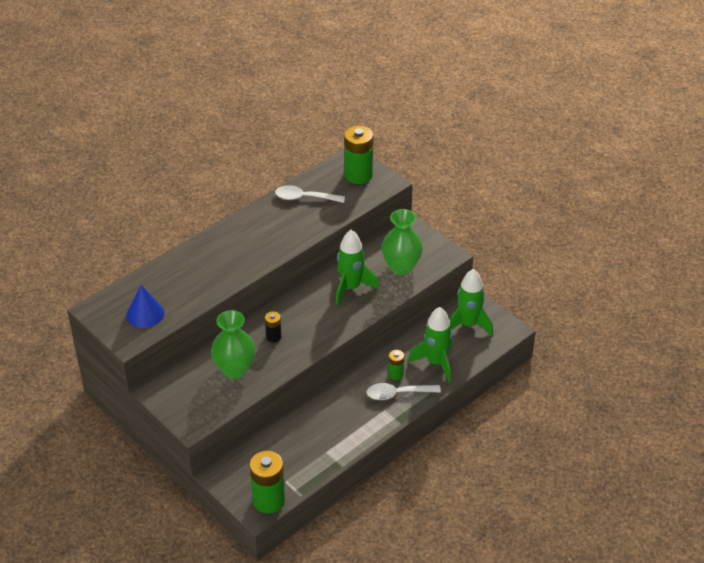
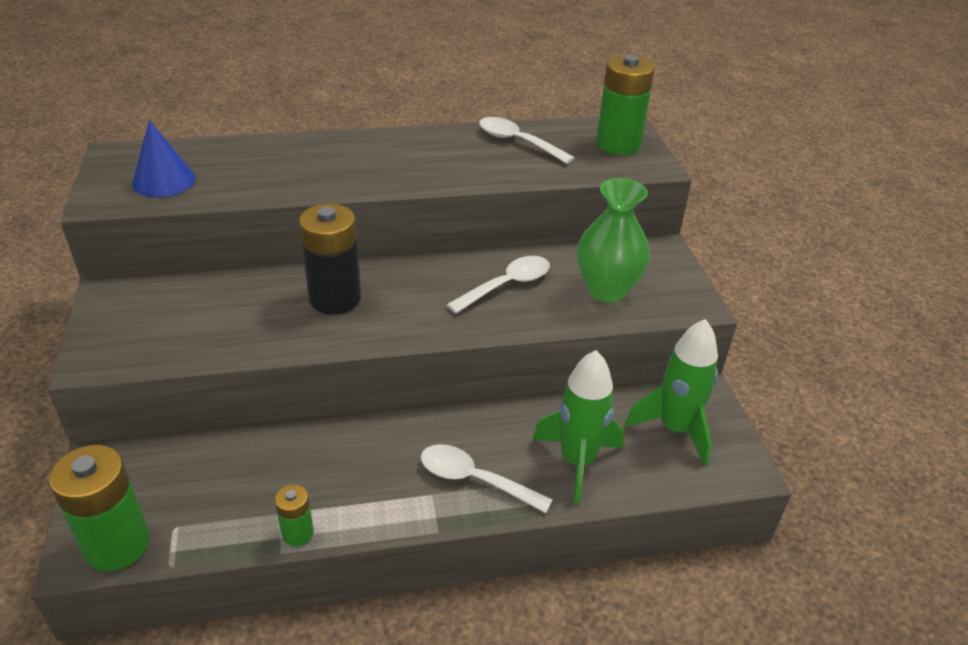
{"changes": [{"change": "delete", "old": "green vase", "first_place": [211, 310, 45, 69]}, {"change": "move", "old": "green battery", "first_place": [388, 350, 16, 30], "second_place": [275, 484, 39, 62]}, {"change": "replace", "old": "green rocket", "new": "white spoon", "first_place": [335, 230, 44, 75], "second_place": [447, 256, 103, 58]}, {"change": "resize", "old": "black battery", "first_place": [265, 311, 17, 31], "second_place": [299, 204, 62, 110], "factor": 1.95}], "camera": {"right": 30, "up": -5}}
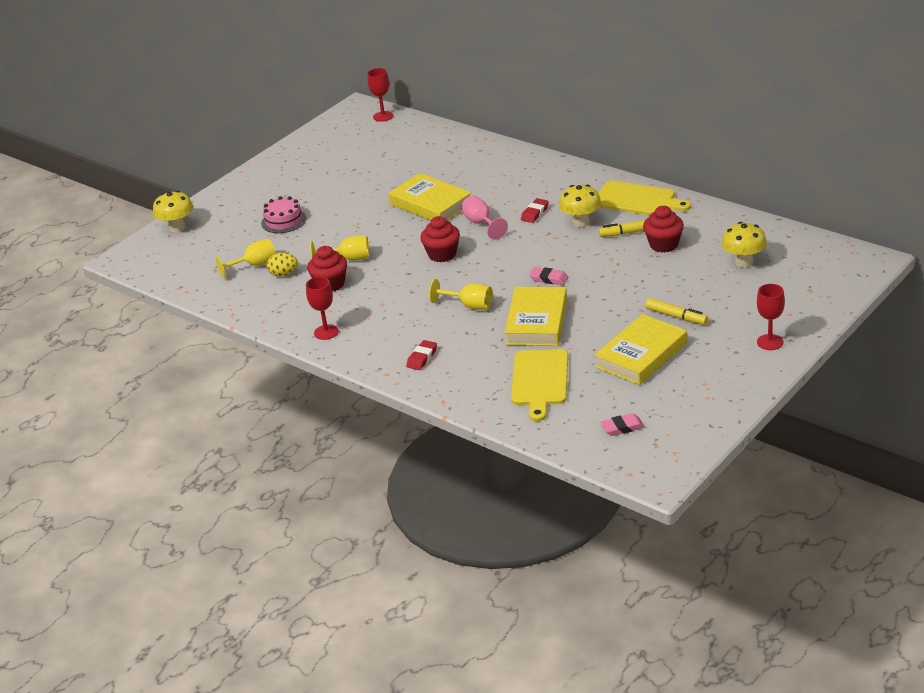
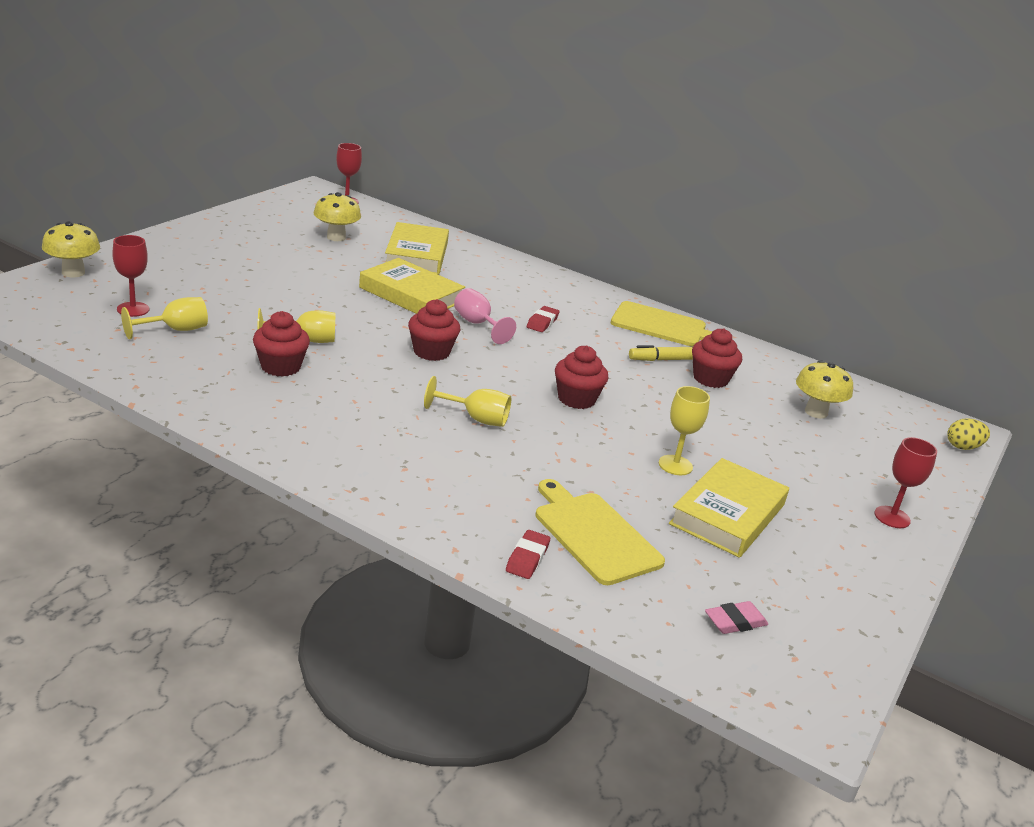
{"changes": [{"change": "delete", "old": "pink cake", "first_place": [261, 196, 45, 37]}, {"change": "delete", "old": "yellow marker", "first_place": [645, 298, 63, 27]}, {"change": "insert", "new": "yellow goblet", "second_place": [659, 386, 51, 89]}, {"change": "move", "old": "yellow egg", "first_place": [267, 253, 31, 23], "second_place": [947, 418, 43, 32]}, {"change": "move", "old": "red goblet", "first_place": [306, 277, 33, 63], "second_place": [112, 235, 37, 82]}, {"change": "move", "old": "red eraser", "first_place": [406, 340, 31, 30], "second_place": [506, 530, 44, 49]}, {"change": "move", "old": "yellow book", "first_place": [505, 287, 62, 59], "second_place": [385, 222, 64, 53]}, {"change": "move", "old": "yellow mushroom", "first_place": [559, 184, 42, 43], "second_place": [314, 192, 47, 49]}, {"change": "replace", "old": "pink eraser", "new": "red cupcake", "first_place": [529, 267, 39, 18], "second_place": [555, 346, 54, 63]}, {"change": "rotate", "old": "yellow cutting board", "first_place": [511, 349, 57, 72], "second_place": [536, 479, 129, 106], "degrees": 150}], "camera": {"right": -15, "up": -5}}
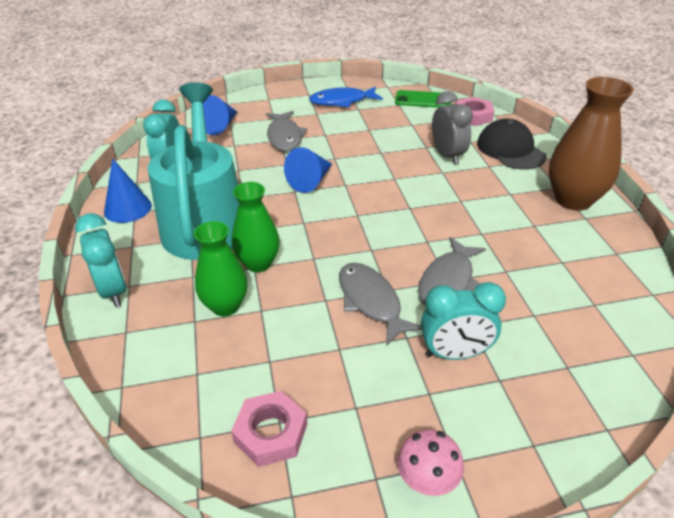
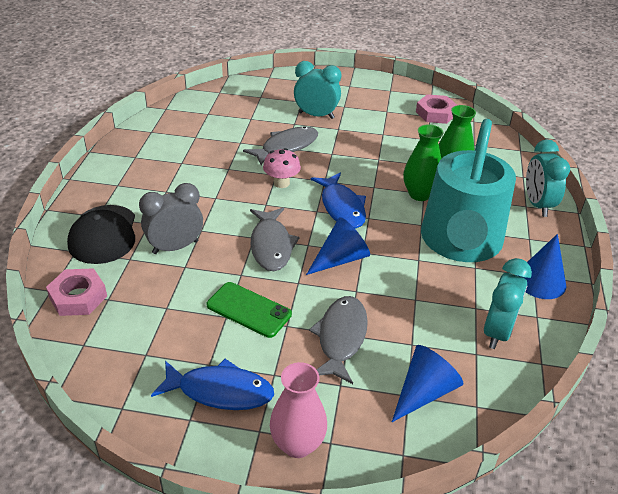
{"changes": [{"change": "delete", "old": "brown vase", "first_place": [549, 77, 85, 134]}, {"change": "insert", "new": "pink vase", "second_place": [270, 362, 57, 96]}, {"change": "insert", "new": "blue fish", "second_place": [310, 173, 56, 56]}, {"change": "move", "old": "grey fish", "first_place": [339, 263, 83, 83], "second_place": [250, 208, 50, 63]}, {"change": "move", "old": "green phone", "first_place": [395, 90, 56, 18], "second_place": [207, 282, 85, 56]}, {"change": "move", "old": "pink mushroom", "first_place": [397, 429, 67, 67], "second_place": [263, 148, 38, 40]}, {"change": "rotate", "old": "grey clock", "first_place": [432, 91, 41, 74], "second_place": [139, 183, 64, 71], "degrees": 60}], "camera": {"right": -160, "up": 0}}
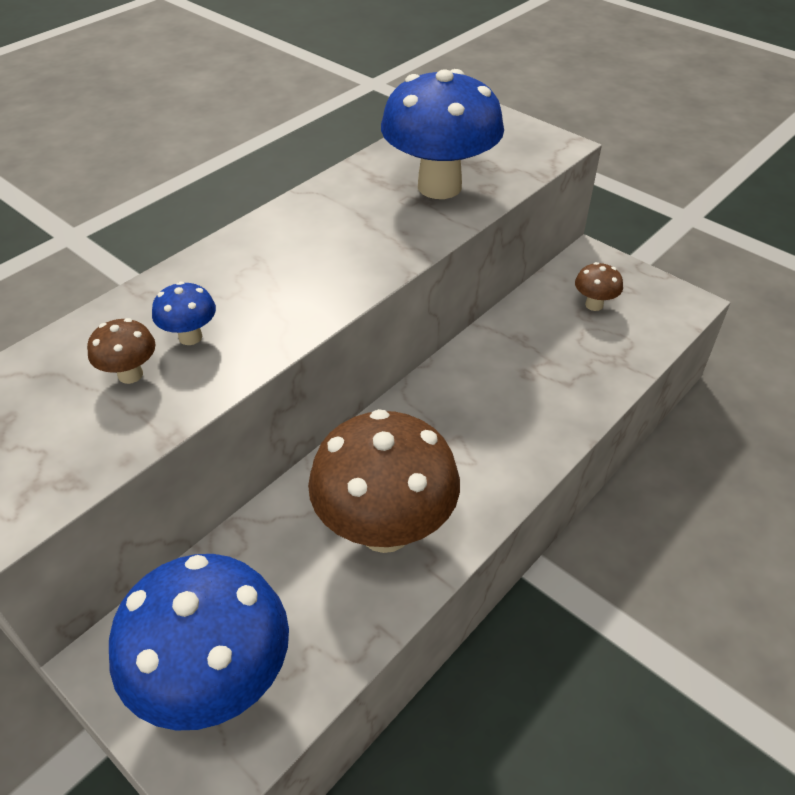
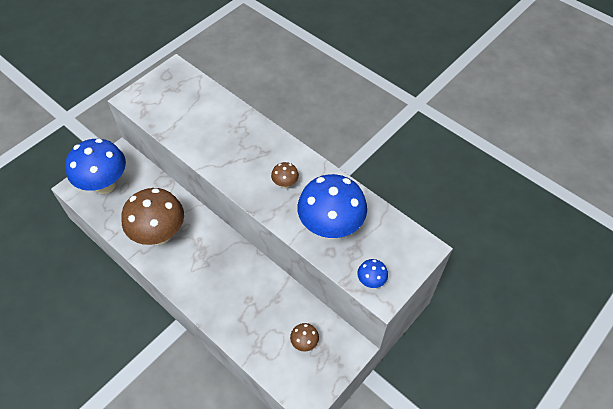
{"changes": [{"change": "move", "old": "brown mushroom", "first_place": [87, 318, 69, 66], "second_place": [271, 162, 28, 26]}, {"change": "move", "old": "blue mushroom", "first_place": [152, 282, 64, 63], "second_place": [357, 259, 31, 29]}], "camera": {"right": 90, "up": 10}}
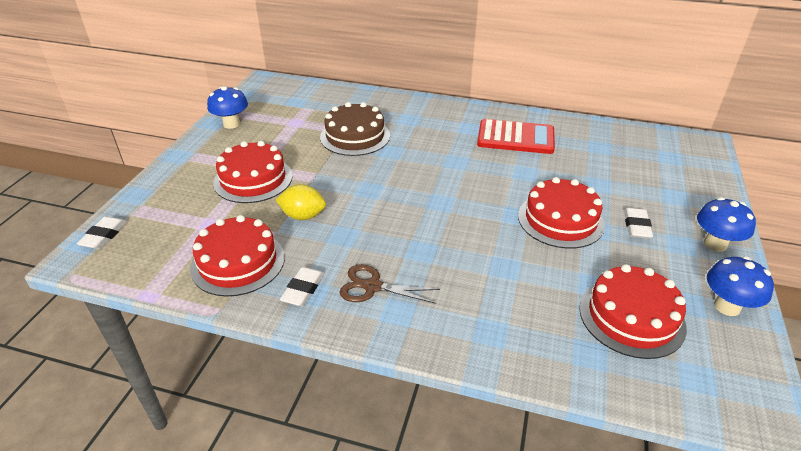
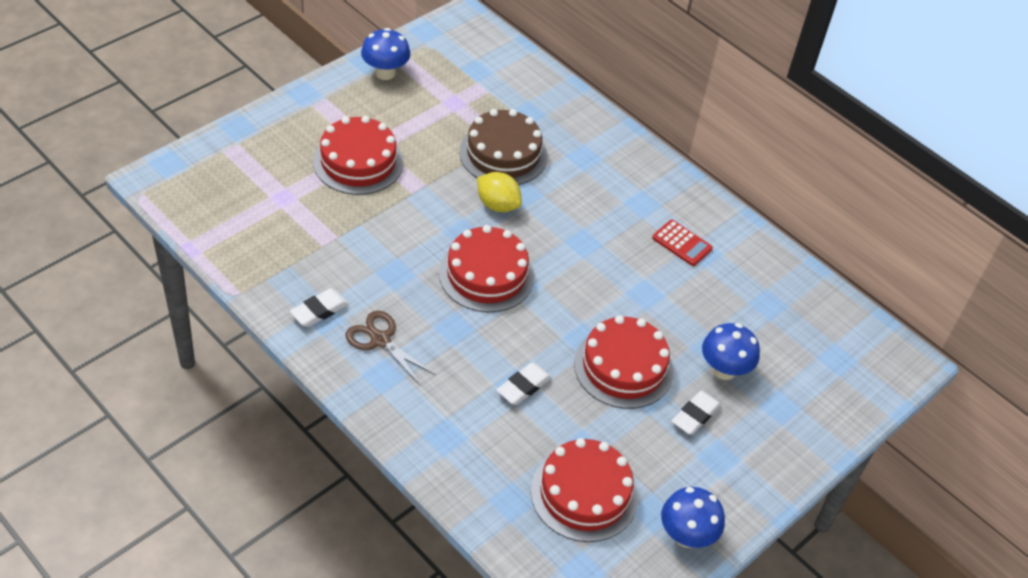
{"changes": [{"change": "move", "old": "white eraser", "first_place": [77, 217, 50, 32], "second_place": [497, 363, 55, 42]}, {"change": "move", "old": "red cake", "first_place": [190, 215, 95, 82], "second_place": [439, 225, 96, 87]}, {"change": "move", "old": "yellow lemon", "first_place": [276, 184, 50, 36], "second_place": [477, 172, 45, 40]}, {"change": "move", "old": "blue mushroom", "first_place": [697, 197, 59, 55], "second_place": [702, 323, 58, 57]}, {"change": "resize", "old": "red calculator", "first_place": [477, 119, 78, 35], "second_place": [652, 220, 61, 46], "factor": 0.55}], "camera": {"right": 25, "up": 10}}
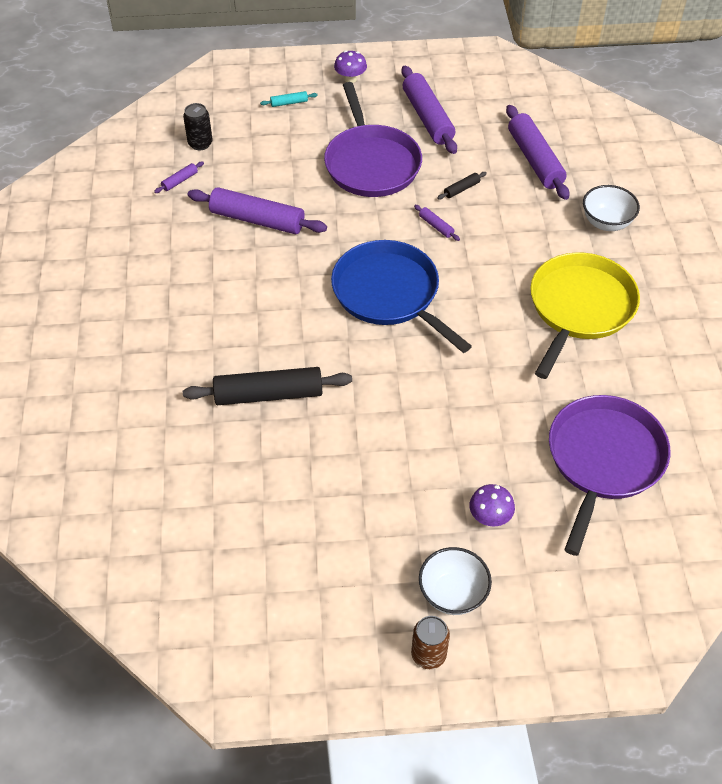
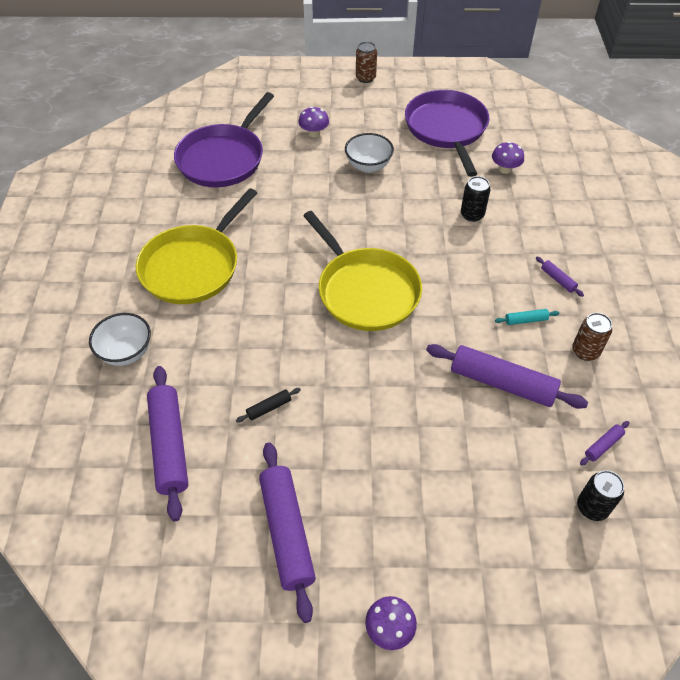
{"changes": [{"change": "insert", "new": "purple mushroom", "second_place": [492, 142, 32, 32]}, {"change": "insert", "new": "brown can", "second_place": [572, 313, 40, 48]}, {"change": "move", "old": "turquoise rolling pin", "first_place": [260, 91, 58, 16], "second_place": [495, 309, 64, 16]}, {"change": "move", "old": "purple pan", "first_place": [324, 82, 98, 115], "second_place": [405, 90, 84, 87]}, {"change": "move", "old": "purple rolling pin", "first_place": [414, 205, 46, 36], "second_place": [536, 257, 48, 40]}, {"change": "move", "old": "white bowl", "first_place": [419, 547, 73, 68], "second_place": [345, 133, 49, 40]}, {"change": "replace", "old": "black rolling pin", "new": "black can", "first_place": [183, 367, 169, 38], "second_place": [461, 176, 30, 46]}, {"change": "recolor", "old": "blue pan", "new": "yellow pan", "first_place": [331, 240, 141, 113], "second_place": [303, 211, 119, 120]}], "camera": {"right": -175, "up": 0}}
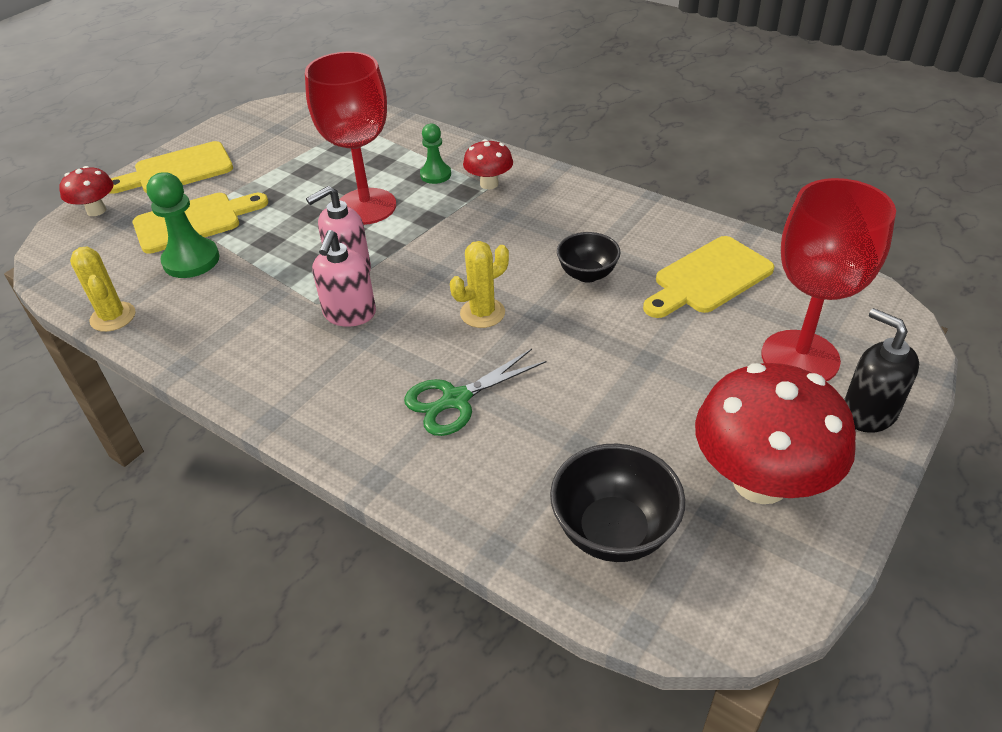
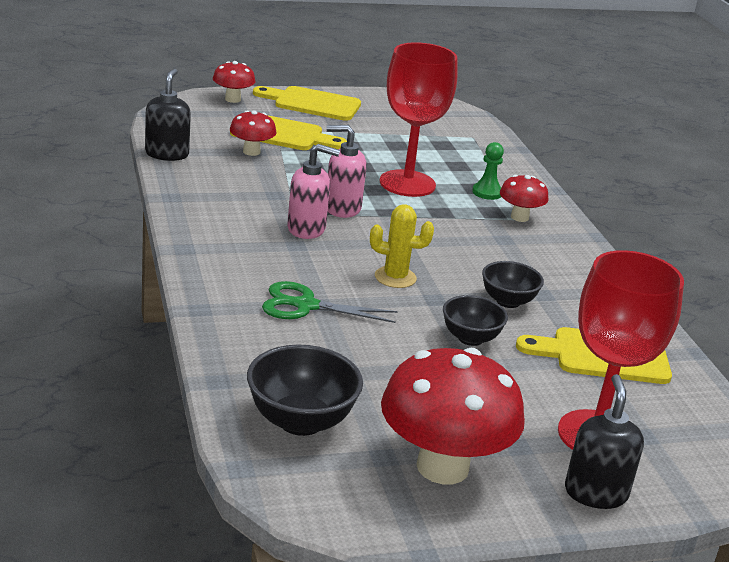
{"changes": [{"change": "insert", "new": "black bowl", "second_place": [443, 295, 65, 51]}, {"change": "replace", "old": "yellow cactus", "new": "black soap dispenser", "first_place": [70, 246, 66, 86], "second_place": [145, 69, 46, 92]}, {"change": "replace", "old": "green pawn", "new": "red mushroom", "first_place": [146, 172, 74, 106], "second_place": [230, 111, 46, 45]}, {"change": "rotate", "old": "pink soap dispenser", "first_place": [312, 230, 64, 97], "second_place": [287, 144, 53, 95], "degrees": -135}], "camera": {"right": 35, "up": -15}}
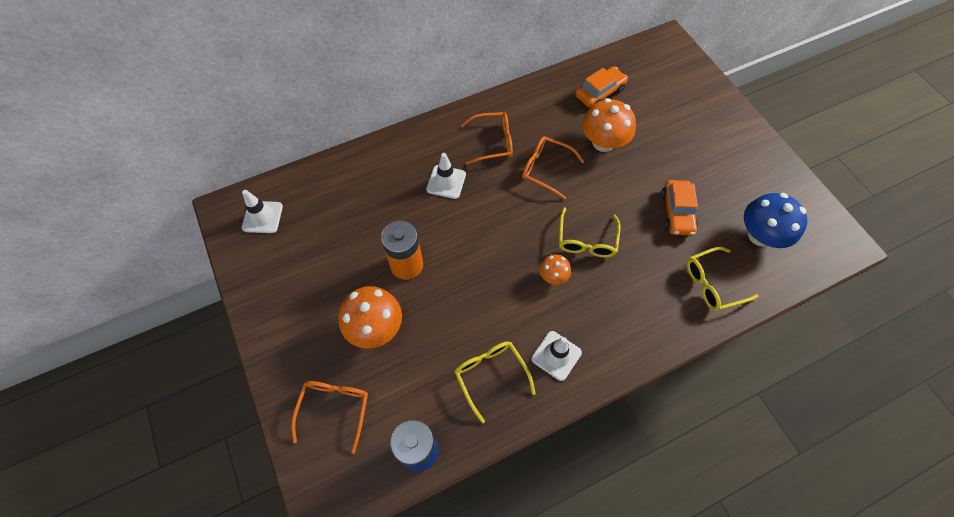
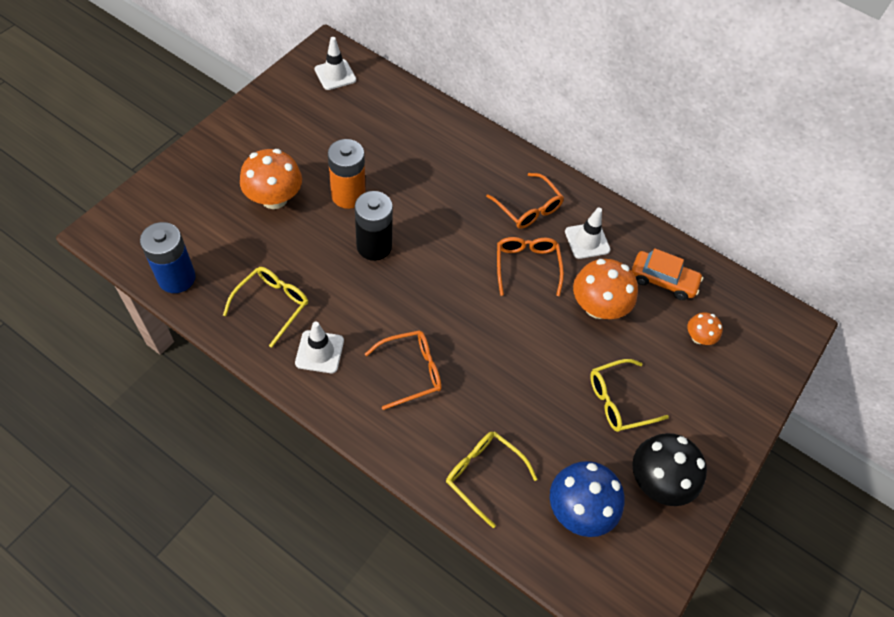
{"changes": [{"change": "delete", "old": "orange car", "first_place": [661, 180, 37, 55]}, {"change": "insert", "new": "black battery", "second_place": [355, 191, 38, 70]}, {"change": "insert", "new": "black mushroom", "second_place": [632, 433, 75, 73]}, {"change": "move", "old": "orange glasses", "first_place": [291, 381, 77, 73], "second_place": [365, 330, 77, 80]}, {"change": "move", "old": "white traffic cone", "first_place": [426, 153, 40, 46], "second_place": [565, 208, 45, 51]}, {"change": "move", "old": "orange mushroom", "first_place": [540, 254, 31, 31], "second_place": [687, 312, 36, 33]}, {"change": "move", "old": "yellow glasses", "first_place": [559, 207, 62, 50], "second_place": [590, 359, 79, 73]}], "camera": {"right": 55, "up": -5}}
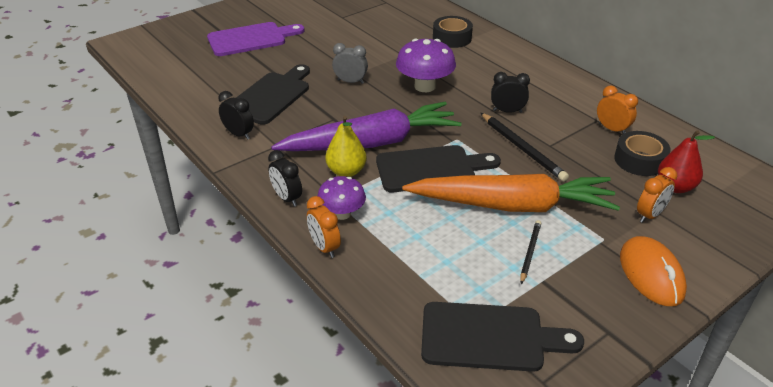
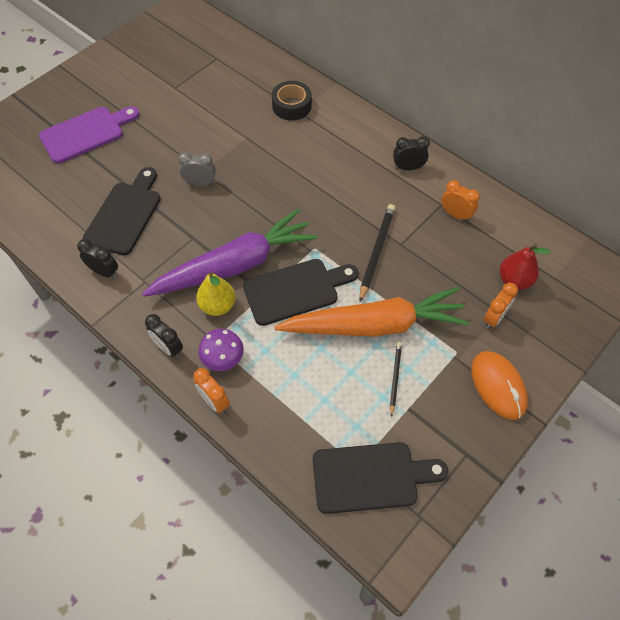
{"changes": [{"change": "delete", "old": "purple mushroom", "first_place": [396, 38, 60, 54]}, {"change": "delete", "old": "black tape", "first_place": [614, 131, 57, 45]}, {"change": "move", "old": "black clock", "first_place": [491, 72, 39, 41], "second_place": [393, 136, 37, 34]}, {"change": "rotate", "old": "black pencil", "first_place": [481, 113, 88, 68], "second_place": [359, 204, 36, 98], "degrees": -120}], "camera": {"right": -10, "up": 20}}
